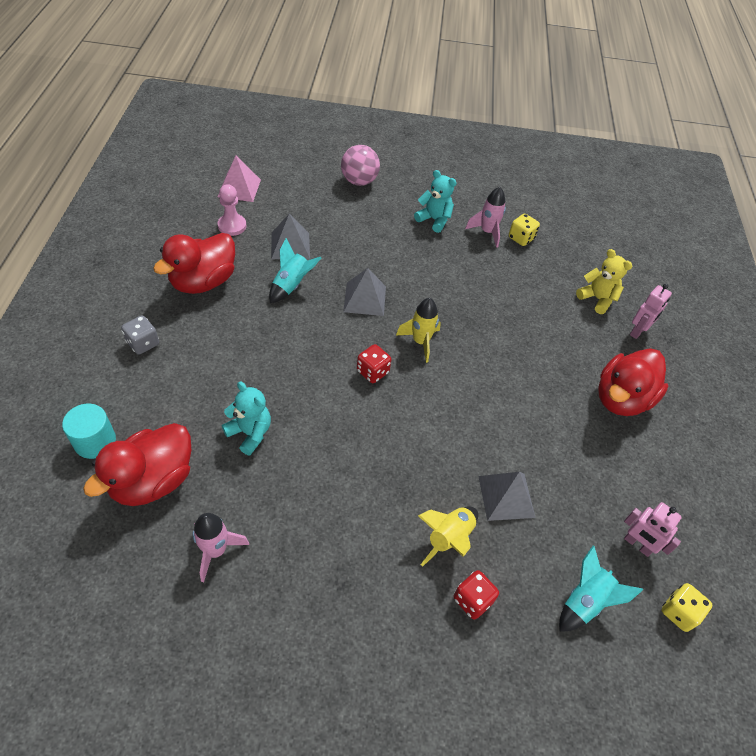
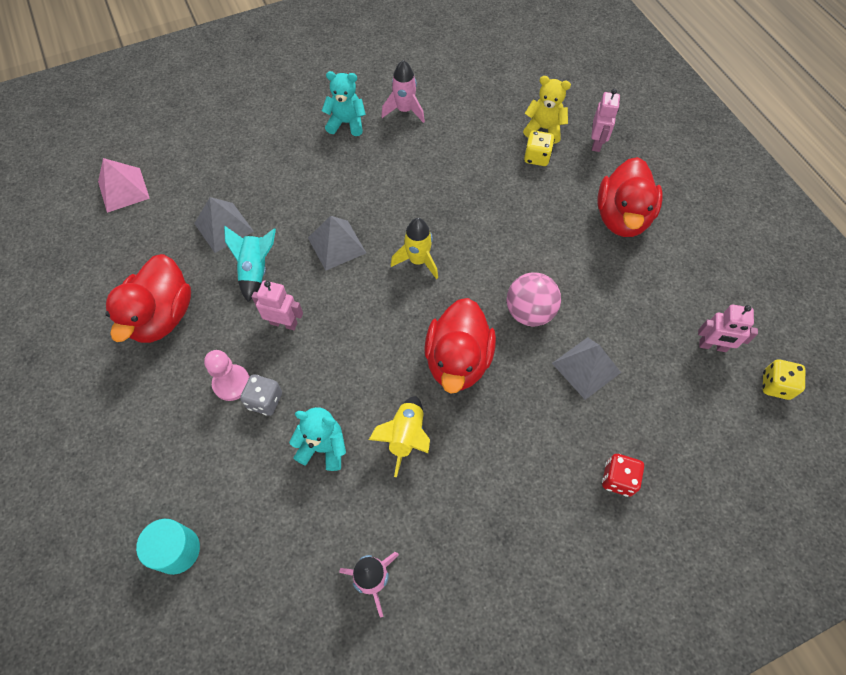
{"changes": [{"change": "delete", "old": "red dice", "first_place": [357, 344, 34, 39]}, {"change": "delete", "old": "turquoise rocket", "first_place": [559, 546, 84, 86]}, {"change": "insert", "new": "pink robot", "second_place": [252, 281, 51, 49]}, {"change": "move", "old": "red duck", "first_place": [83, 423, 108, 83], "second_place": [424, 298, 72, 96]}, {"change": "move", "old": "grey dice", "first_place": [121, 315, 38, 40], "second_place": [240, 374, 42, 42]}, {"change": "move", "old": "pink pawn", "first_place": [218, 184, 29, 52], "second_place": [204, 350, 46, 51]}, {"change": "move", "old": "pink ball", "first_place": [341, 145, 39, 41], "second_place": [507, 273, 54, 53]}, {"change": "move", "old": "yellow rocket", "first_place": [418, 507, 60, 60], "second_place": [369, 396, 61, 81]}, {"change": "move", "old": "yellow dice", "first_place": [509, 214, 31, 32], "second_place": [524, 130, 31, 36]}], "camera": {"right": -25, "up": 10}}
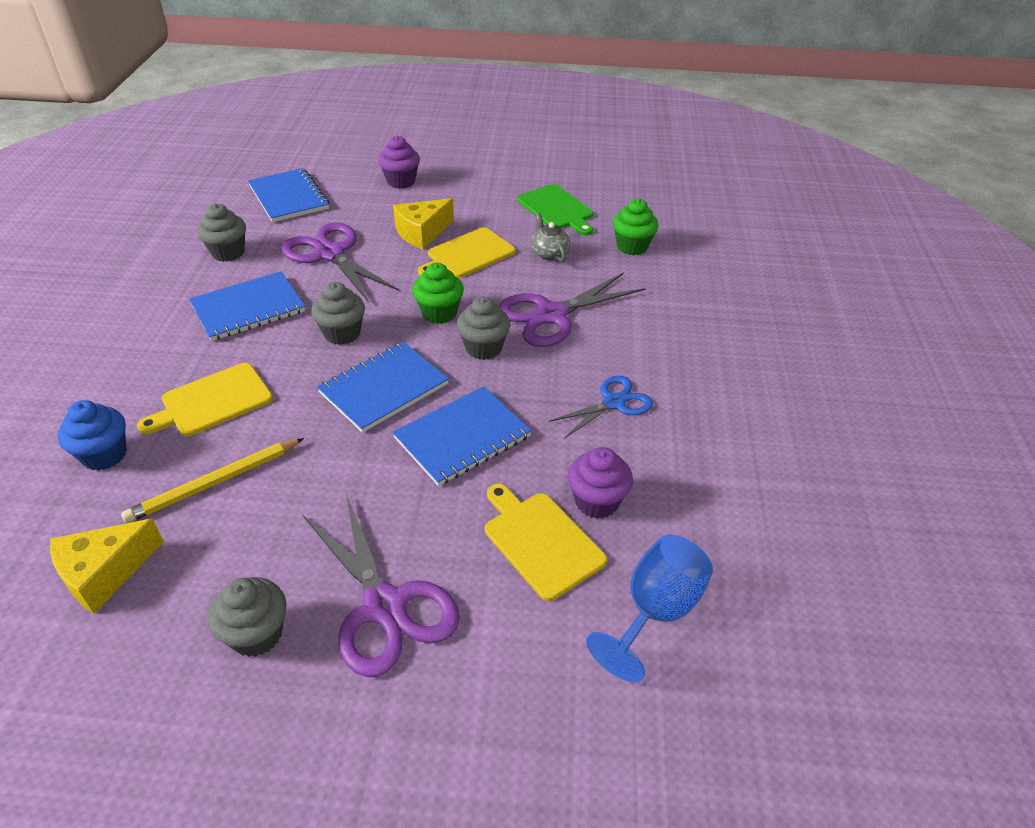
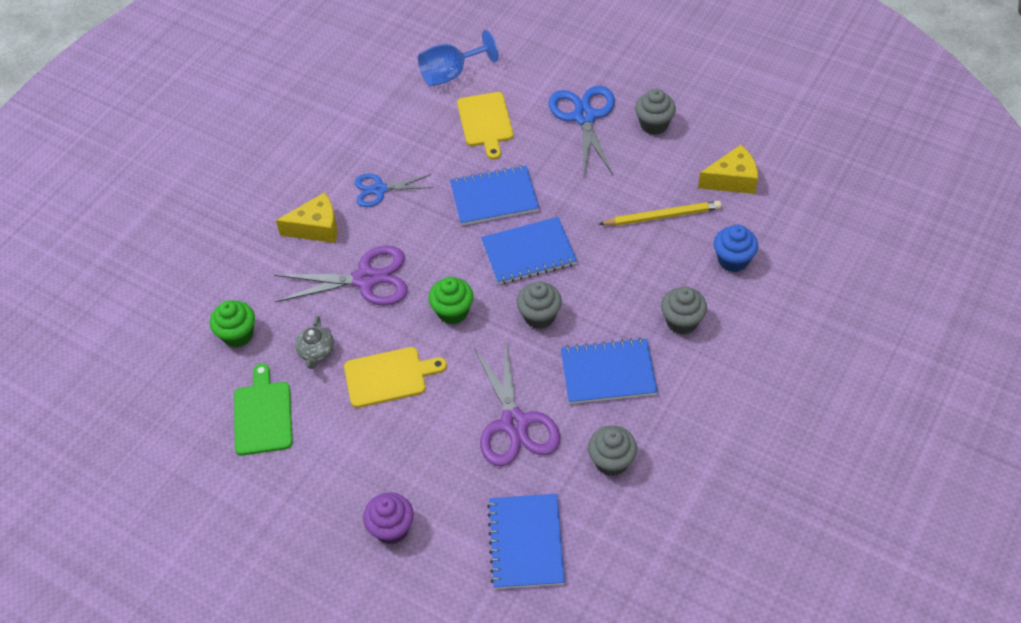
{"changes": [{"change": "delete", "old": "yellow cutting board", "first_place": [137, 363, 136, 73]}, {"change": "delete", "old": "purple cupcake", "first_place": [568, 447, 65, 72]}, {"change": "move", "old": "yellow cheese", "first_place": [393, 198, 61, 51], "second_place": [276, 192, 61, 51]}, {"change": "move", "old": "grey cupcake", "first_place": [457, 296, 53, 64], "second_place": [661, 287, 46, 47]}, {"change": "recolor", "old": "purple scissors", "new": "blue scissors", "first_place": [303, 494, 157, 183], "second_place": [548, 86, 67, 90]}], "camera": {"right": -150, "up": 10}}
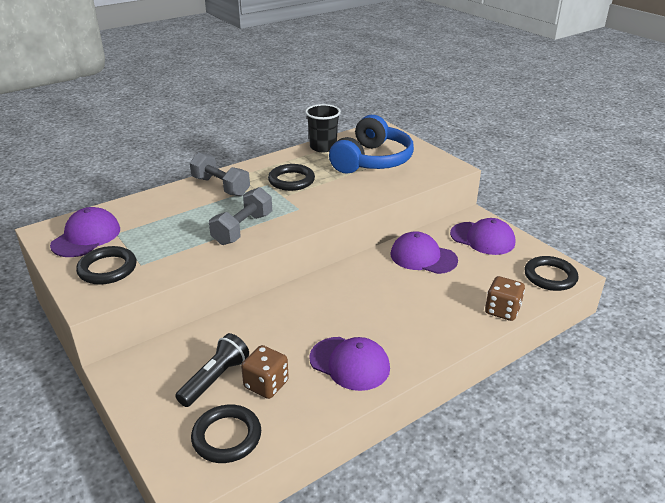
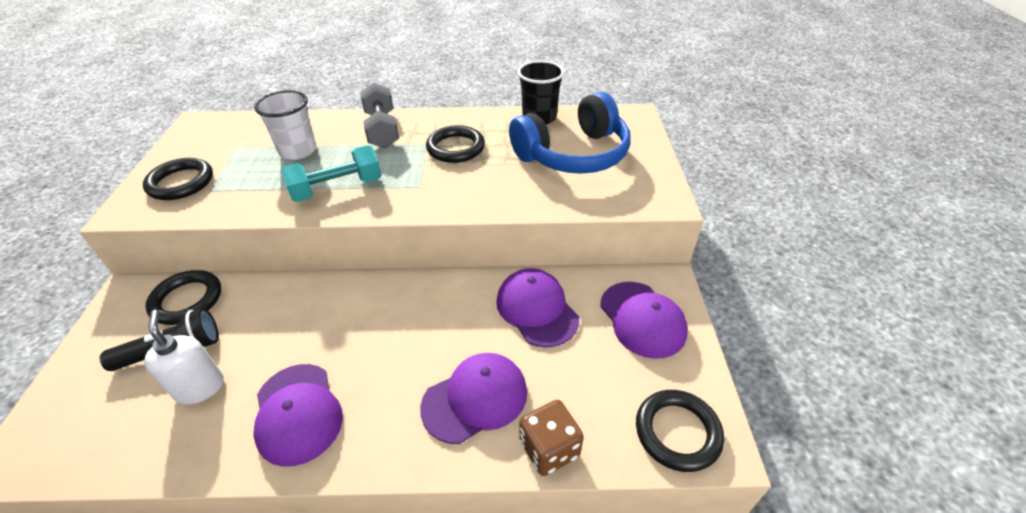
{"changes": [{"change": "insert", "new": "white cup", "second_place": [254, 90, 62, 70]}, {"change": "move", "old": "purple cap", "first_place": [50, 207, 70, 50], "second_place": [420, 353, 107, 91]}, {"change": "move", "old": "black ring", "first_place": [191, 405, 70, 58], "second_place": [145, 270, 76, 55]}, {"change": "replace", "old": "brown dice", "new": "white soap dispenser", "first_place": [241, 345, 48, 54], "second_place": [144, 310, 80, 94]}, {"change": "recolor", "old": "grey dumbbell", "new": "turquoise dumbbell", "first_place": [209, 187, 63, 58], "second_place": [281, 145, 101, 57]}], "camera": {"right": 35, "up": 10}}
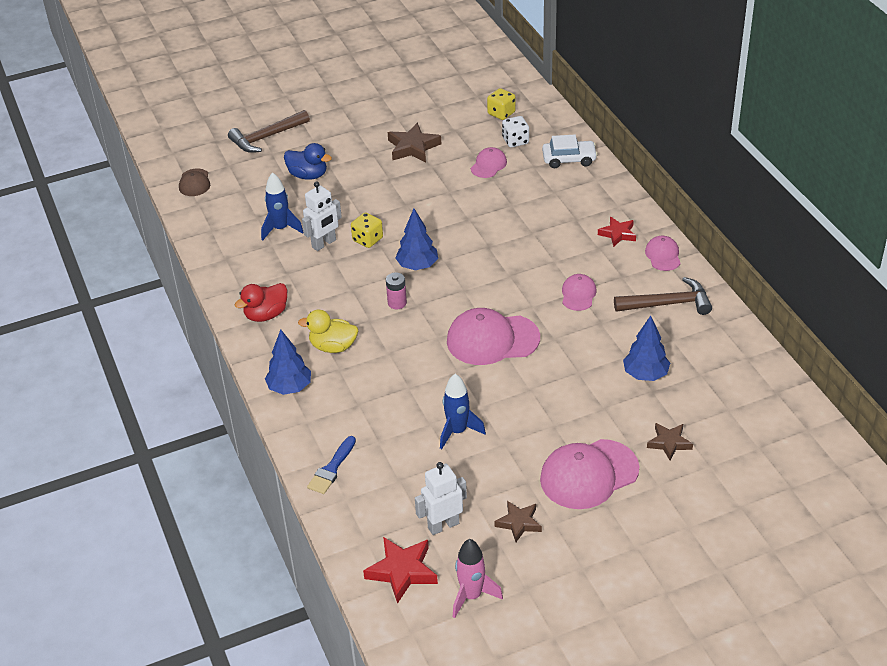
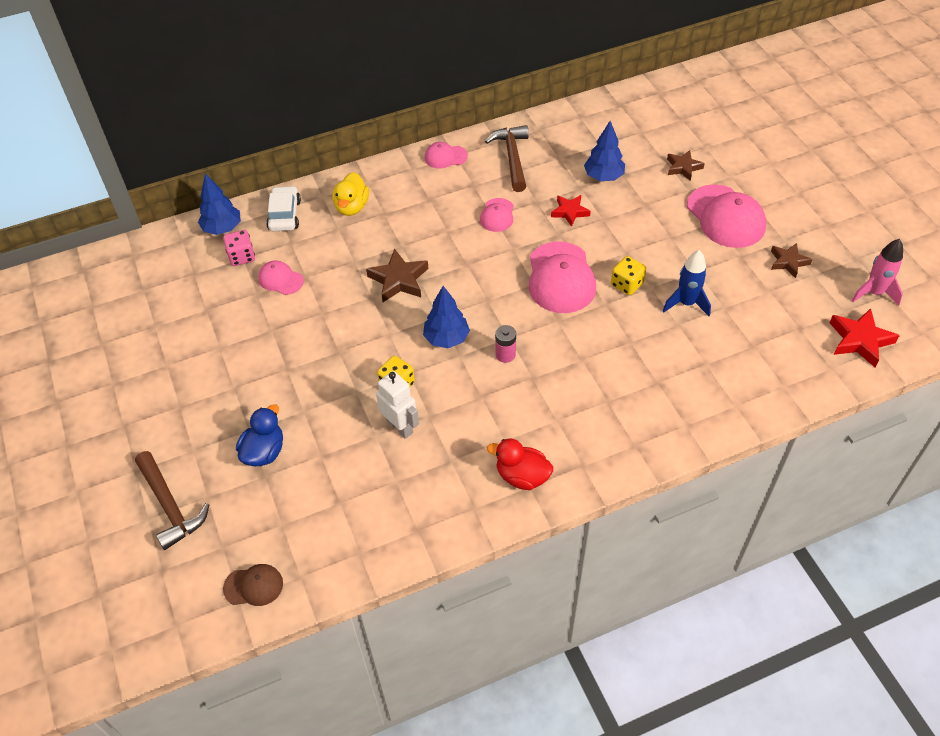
{"changes": [{"change": "delete", "old": "blue rocket", "first_place": [261, 172, 43, 69]}, {"change": "delete", "old": "blue brush", "first_place": [307, 436, 49, 58]}, {"change": "delete", "old": "white robot", "first_place": [415, 462, 52, 73]}, {"change": "move", "old": "blue tree", "first_place": [265, 330, 46, 65], "second_place": [198, 174, 43, 61]}, {"change": "move", "old": "yellow duck", "first_place": [298, 309, 60, 44], "second_place": [332, 172, 37, 44]}, {"change": "move", "old": "brown star", "first_place": [388, 122, 53, 41], "second_place": [366, 249, 62, 53]}, {"change": "move", "old": "yellow dice", "first_place": [487, 88, 29, 32], "second_place": [611, 256, 35, 39]}, {"change": "move", "old": "red star", "first_place": [598, 217, 38, 30], "second_place": [551, 195, 40, 32]}, {"change": "recolor", "old": "white dice", "new": "pink dice", "first_place": [502, 116, 27, 32], "second_place": [223, 230, 32, 36]}, {"change": "rotate", "old": "red duck", "first_place": [235, 283, 52, 39], "second_place": [487, 438, 66, 52], "degrees": 150}, {"change": "rotate", "old": "pink cap", "first_place": [562, 274, 35, 37], "second_place": [480, 198, 34, 34], "degrees": -90}], "camera": {"right": -90, "up": 10}}
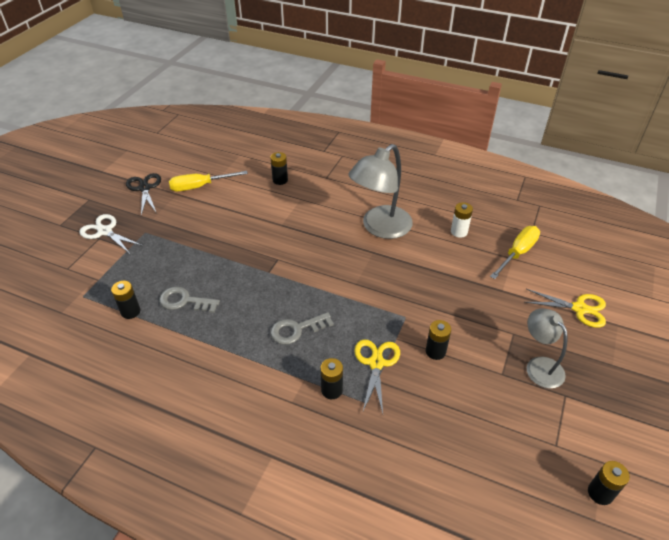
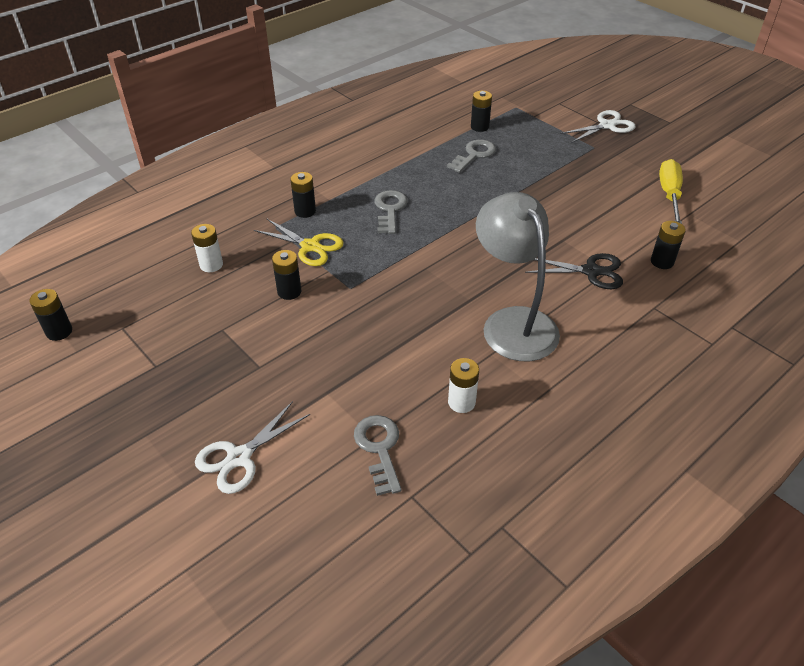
{"changes": [{"change": "delete", "old": "grey lamp", "first_place": [527, 309, 40, 80]}, {"change": "insert", "new": "white battery", "second_place": [191, 224, 32, 48]}, {"change": "move", "old": "black scissors", "first_place": [126, 173, 35, 42], "second_place": [525, 253, 98, 36]}, {"change": "replace", "old": "yellow screwdriver", "new": "grey key", "first_place": [490, 226, 50, 53], "second_place": [354, 415, 48, 81]}, {"change": "recolor", "old": "yellow scissors", "new": "white scissors", "first_place": [525, 289, 81, 39], "second_place": [195, 401, 115, 93]}], "camera": {"right": 115, "up": 0}}
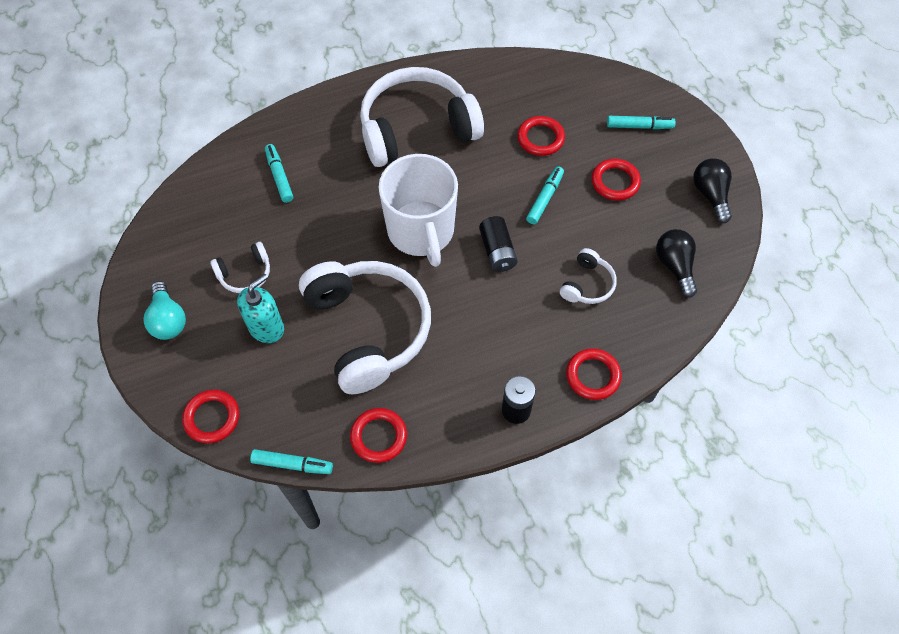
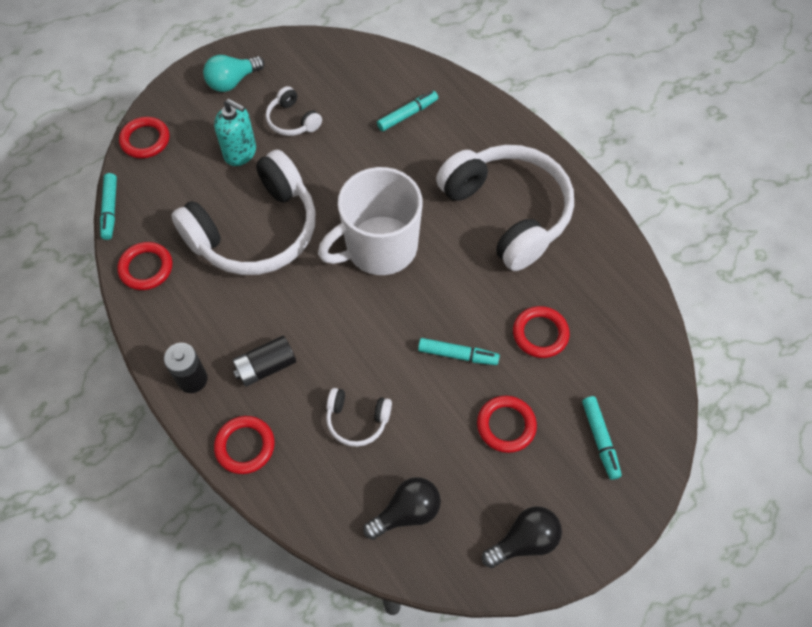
{"changes": [{"change": "move", "old": "black battery", "first_place": [479, 216, 39, 56], "second_place": [232, 336, 64, 51]}], "camera": {"right": 75, "up": 0}}
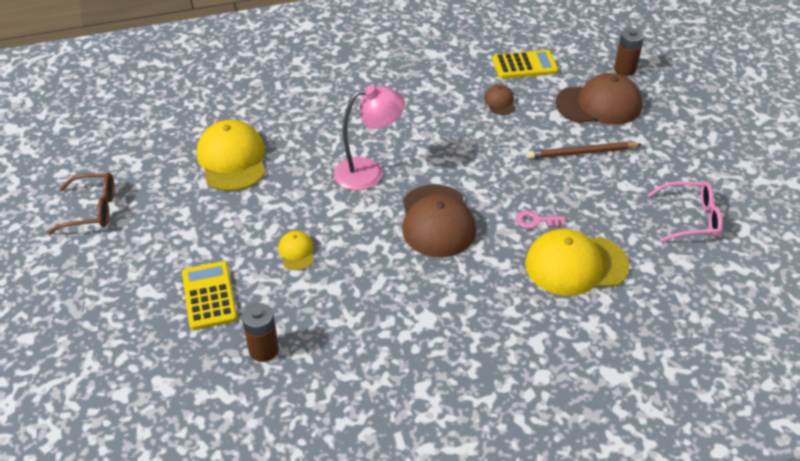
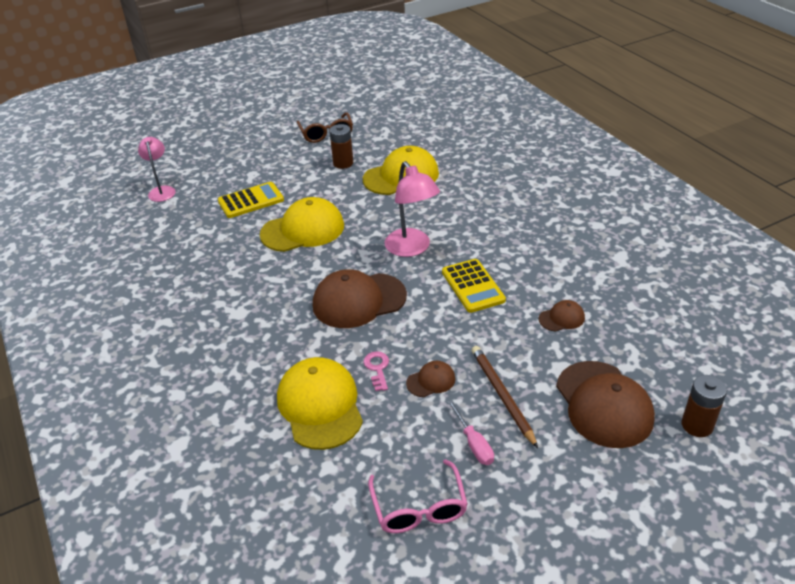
{"changes": [{"change": "insert", "new": "pink lamp", "second_place": [138, 137, 38, 65]}, {"change": "insert", "new": "brown cap", "second_place": [406, 361, 49, 36]}, {"change": "insert", "new": "pink screwdriver", "second_place": [448, 400, 46, 65]}, {"change": "move", "old": "brown battery", "first_place": [242, 303, 37, 59], "second_place": [330, 124, 23, 45]}, {"change": "move", "old": "yellow calculator", "first_place": [492, 50, 66, 29], "second_place": [442, 259, 64, 54]}, {"change": "resize", "old": "yellow cap", "first_place": [278, 231, 36, 39], "second_place": [260, 197, 84, 55], "factor": 2.11}], "camera": {"right": 80, "up": -5}}
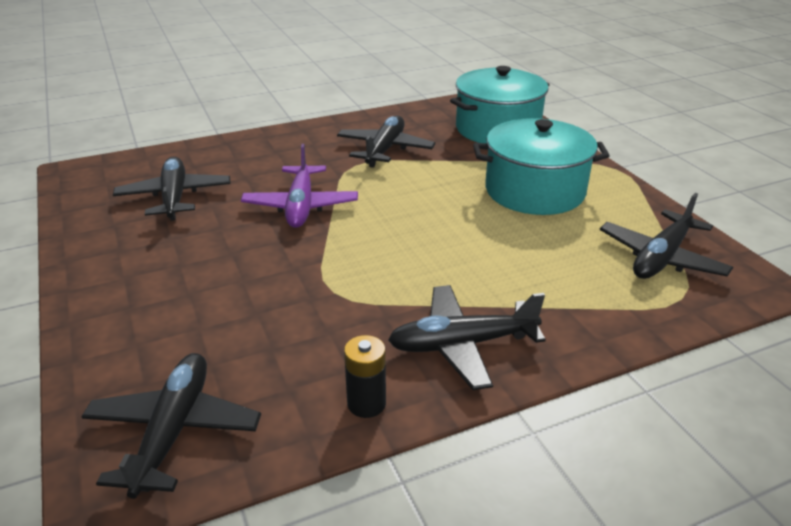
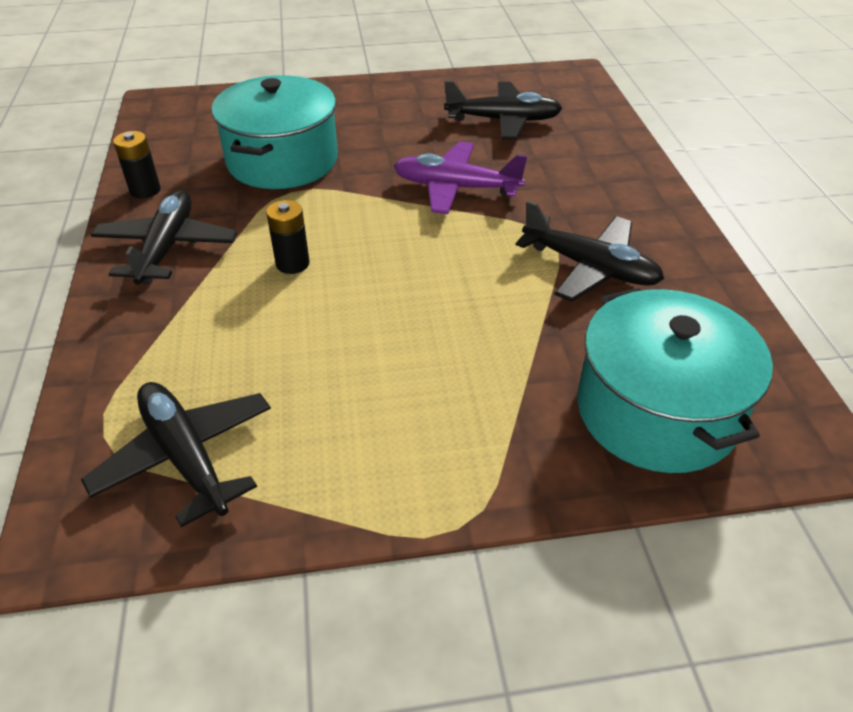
{"changes": [{"change": "delete", "old": "black plane", "first_place": [81, 353, 180, 146]}, {"change": "insert", "new": "black battery", "second_place": [266, 200, 44, 74]}, {"change": "move", "old": "turquoise pot", "first_place": [473, 118, 137, 97], "second_place": [211, 75, 127, 114]}], "camera": {"right": 105, "up": 10}}
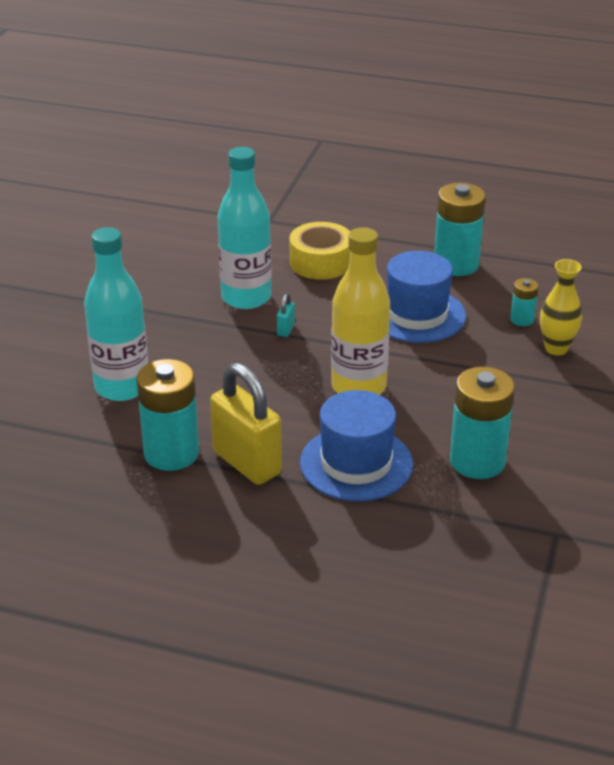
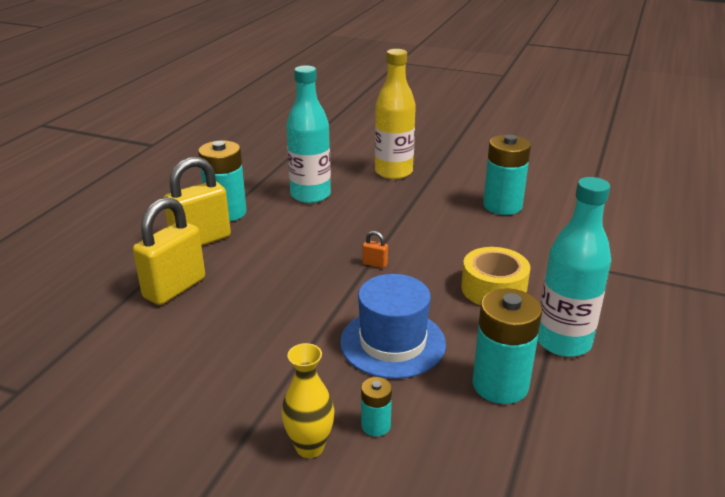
{"changes": [{"change": "move", "old": "turquoise bottle", "first_place": [218, 147, 54, 162], "second_place": [538, 177, 73, 180]}, {"change": "move", "old": "yellow bottle", "first_place": [331, 227, 59, 168], "second_place": [375, 49, 41, 130]}, {"change": "move", "old": "turquoise battery", "first_place": [450, 367, 65, 112], "second_place": [483, 135, 48, 80]}, {"change": "replace", "old": "blue hat", "new": "yellow padlock", "first_place": [300, 390, 113, 111], "second_place": [133, 197, 72, 108]}, {"change": "recolor", "old": "turquoise padlock", "new": "orange padlock", "first_place": [277, 293, 18, 44], "second_place": [362, 231, 26, 37]}], "camera": {"right": 95, "up": -5}}
